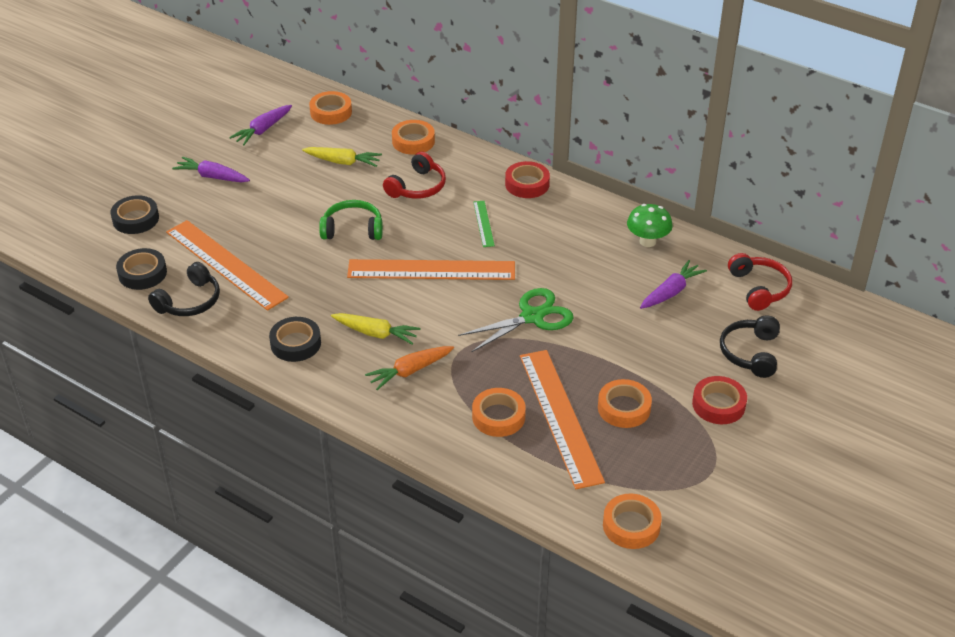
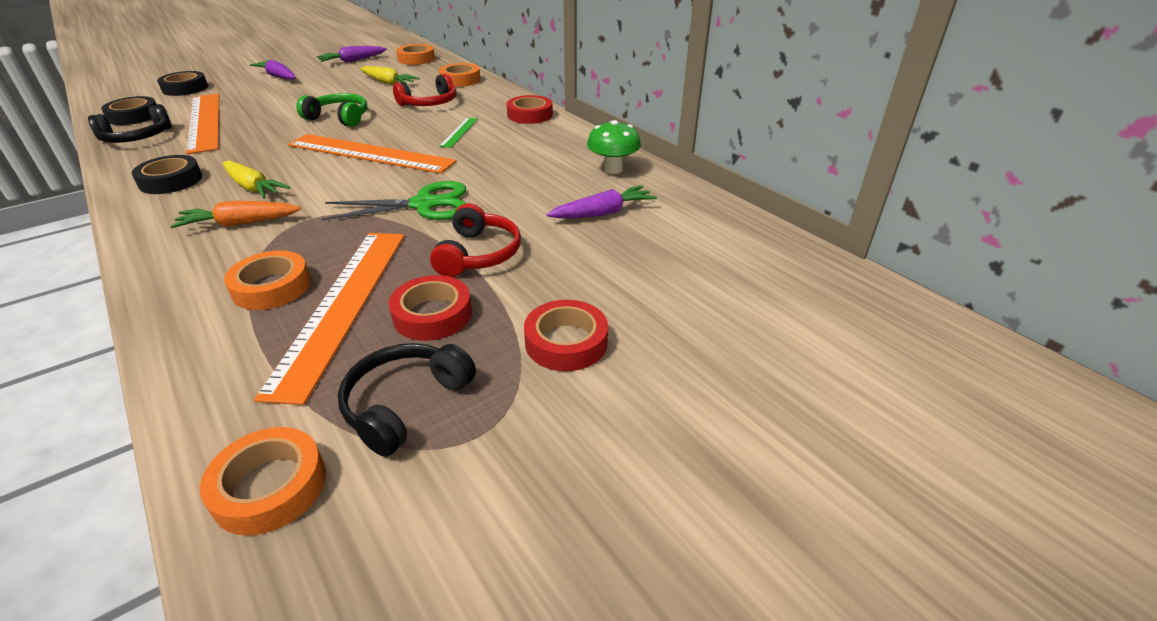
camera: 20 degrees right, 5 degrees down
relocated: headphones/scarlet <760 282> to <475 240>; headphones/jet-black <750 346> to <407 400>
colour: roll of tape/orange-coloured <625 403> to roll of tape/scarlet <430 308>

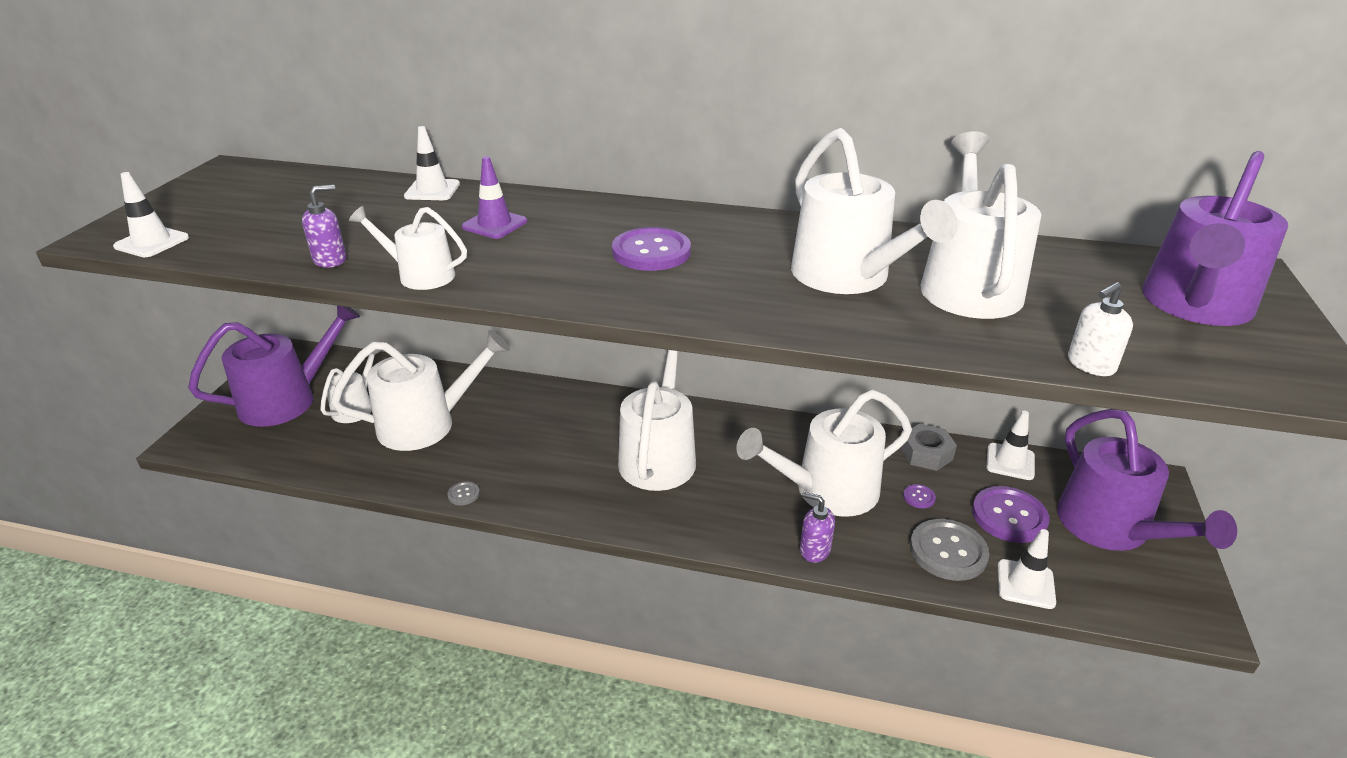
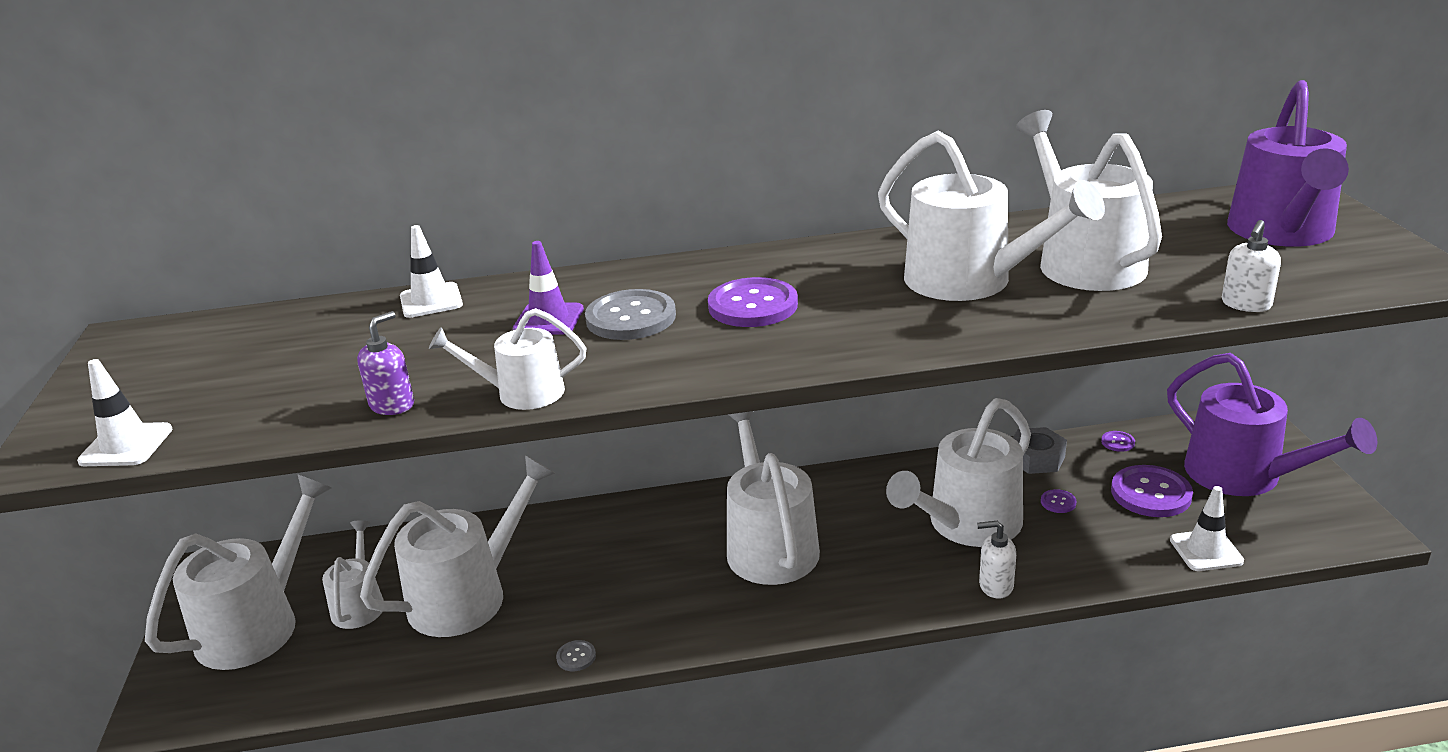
camera: 20 degrees left, 5 degrees down
relocated: shirt button/gray <949 550> to <630 314>
exchanged: traffic cone/white <1010 445> to shirt button/royal purple <1118 441>
colour: watering can/royal purple <274 366> to watering can/white <238 572>; soap pump/royal purple <817 527> to soap pump/white <996 559>

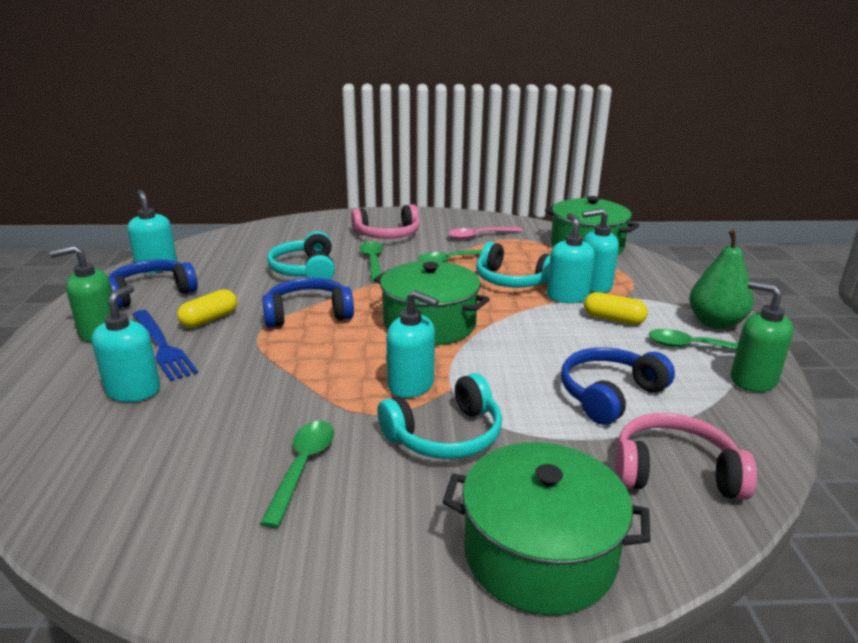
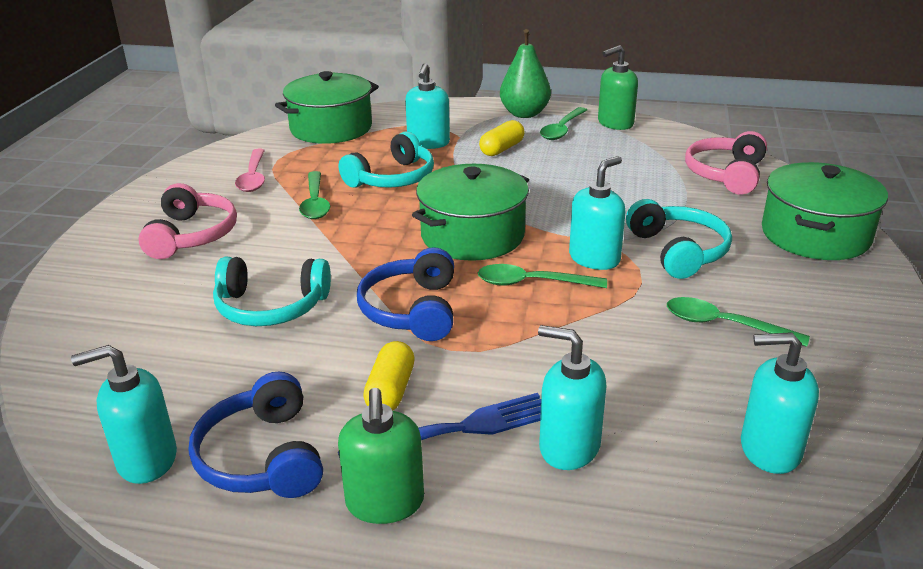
camera: 75 degrees left, 5 degrees up
missing: headphones/royal blue <618 386>
relocated: soap pump/turquoise <571 258> to <780 403>; tablespoon/emerald <371 262> to <542 276>
spun: capsule/bright yellow <207 308> = <389 376> 45 degrees clockwise

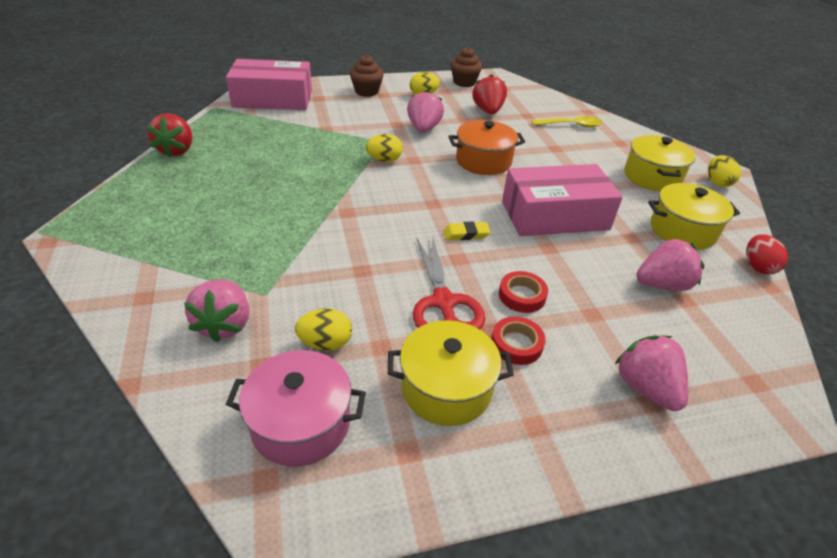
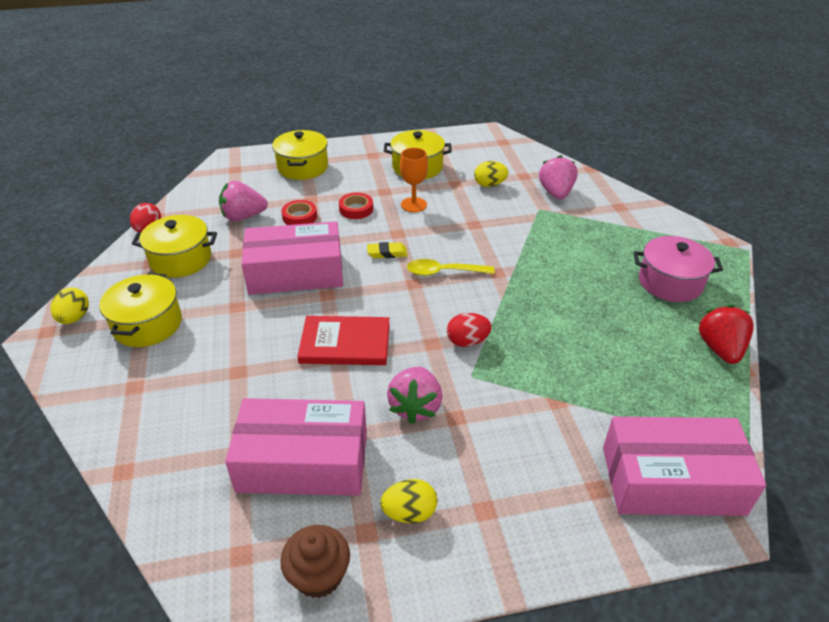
camera: 175 degrees left, 0 degrees up
missing: muffin/russet <367 76>
relocated: tablespoon/bright yellow <567 122> to <451 267>; roll of tape/scarlet <519 340> to <299 212>; pot/rose-pink <296 408> to <678 269>
exchanged: toy strawberry/scarlet <489 94> to parcel/rose-pink <296 447>; pot/orange-coloured <487 147> to book/scarlet <343 340>; scissors/scarlet <449 282> to chalice/orange-coloured <414 180>; toy strawberry/rose-pink <651 373> to pot/bright yellow <300 155>
colour: egg shape/bright yellow <384 148> to egg shape/scarlet <469 330>

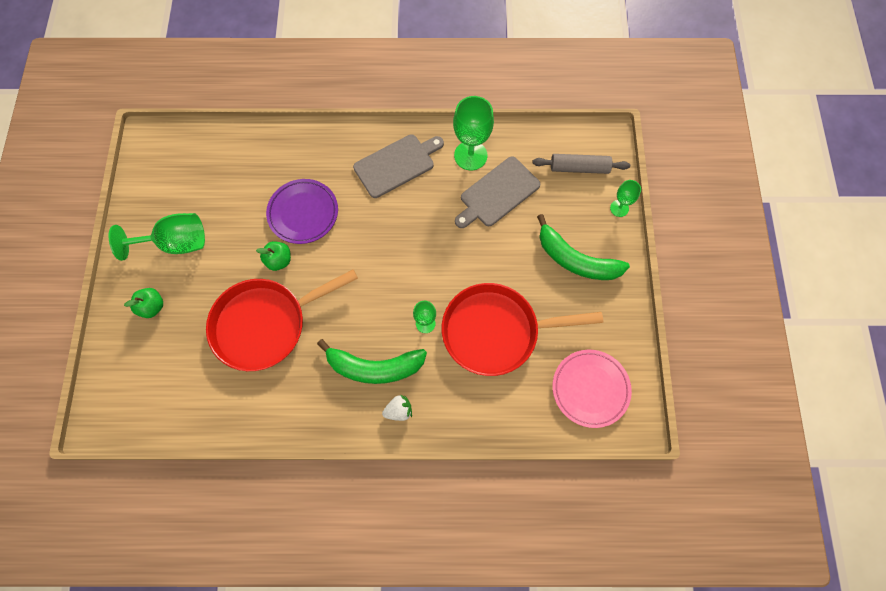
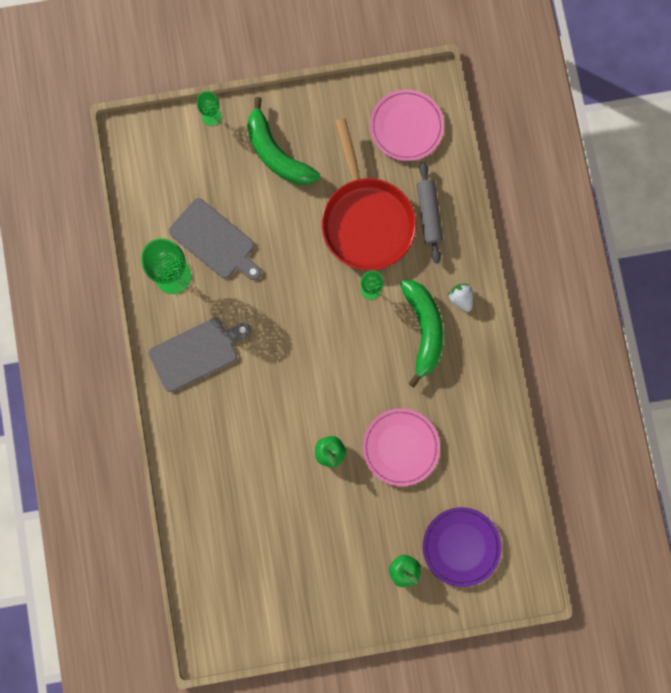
camera: 100 degrees left, 10 degrees up
missing: chalice/emerald <157 237>
relocated: pastry roller/gray <581 164> to <430 213>; flat dish/royal purple <302 211> to <462 547>
exchanged: pan/scarlet <282 320> to flat dish/rose-pink <401 447>
spun: chopping board/gray <398 166> = <199 355> 105 degrees clockwise; banana fruit/emerald <583 247> = <283 141> 120 degrees clockwise

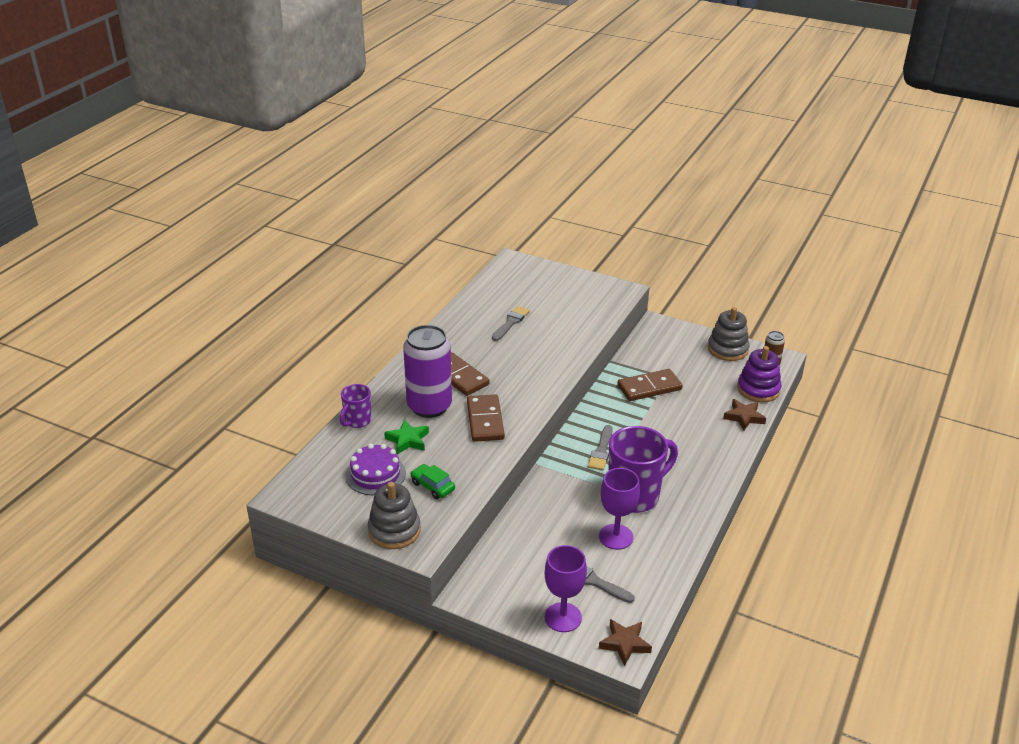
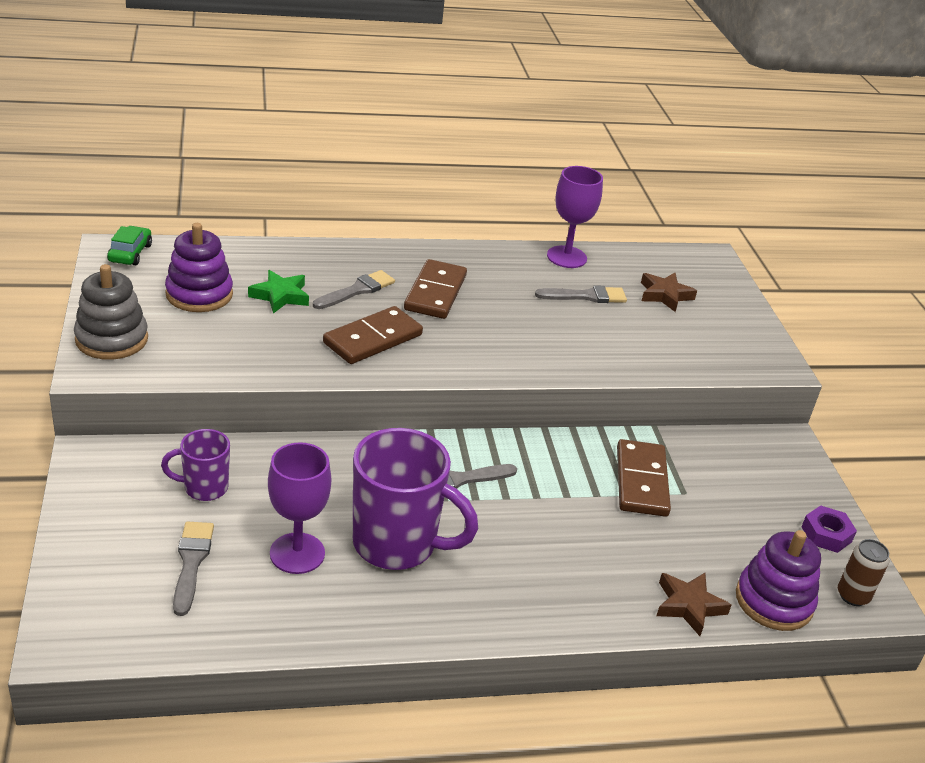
camera: 50 degrees right, 0 degrees up
relocated: mug/royal purple <355 406> to <195 465>; toy car/emerald <432 481> to <129 245>; chalice/royal purple <566 588> to <575 217>; star shape/russet <625 642> to <669 292>
exchanged: stacking toy/gray <729 334> to hex nut/royal purple <829 529>; soda can/royal purple <427 371> to brush/gray <354 289>; gateau/royal purple <376 469> to stacking toy/royal purple <199 267>
spun: domino piece/russet <650 385> = <644 478> 60 degrees clockwise

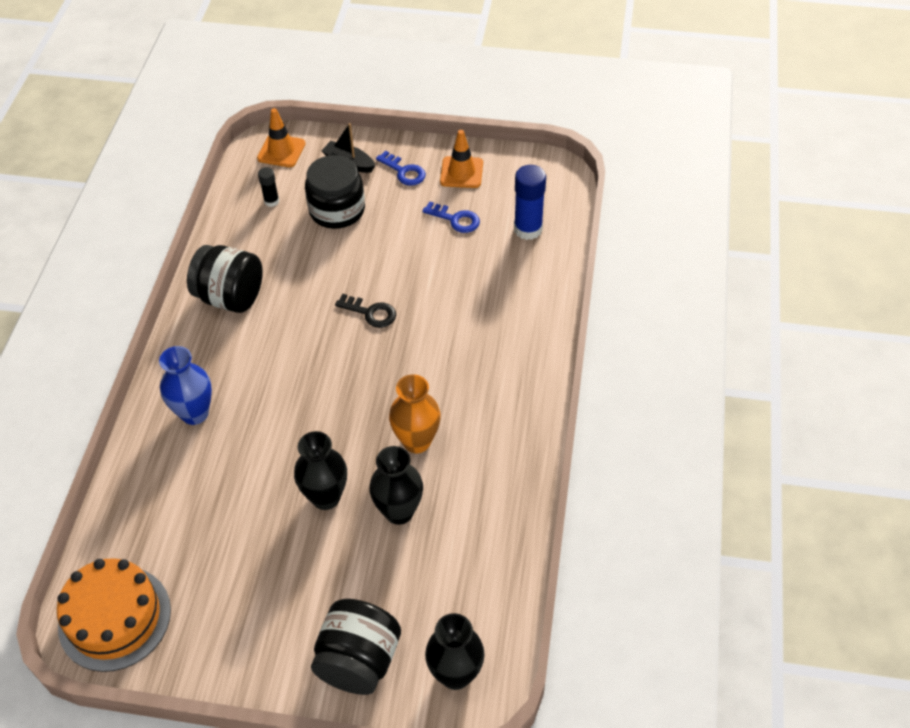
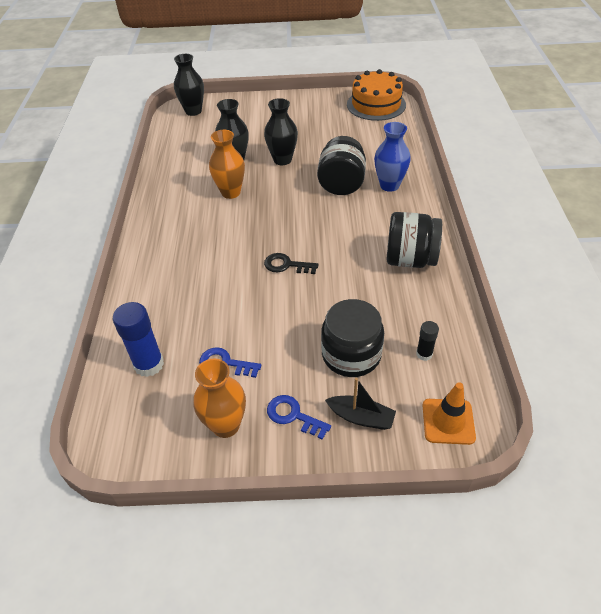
camera: 170 degrees right, 5 degrees down
relocated: preserve jar/jet-black <356 647> to <341 165>
exchanged: traffic cone/orange-coloured <461 159> to tall vase/orange-coloured <219 398>

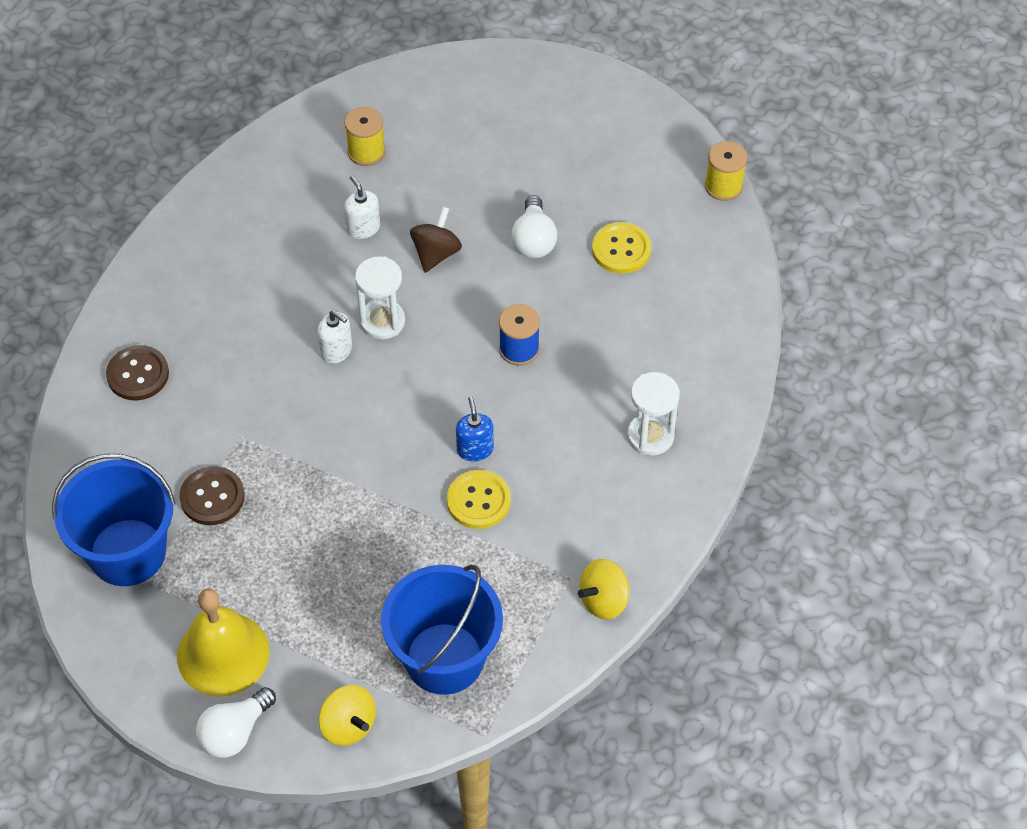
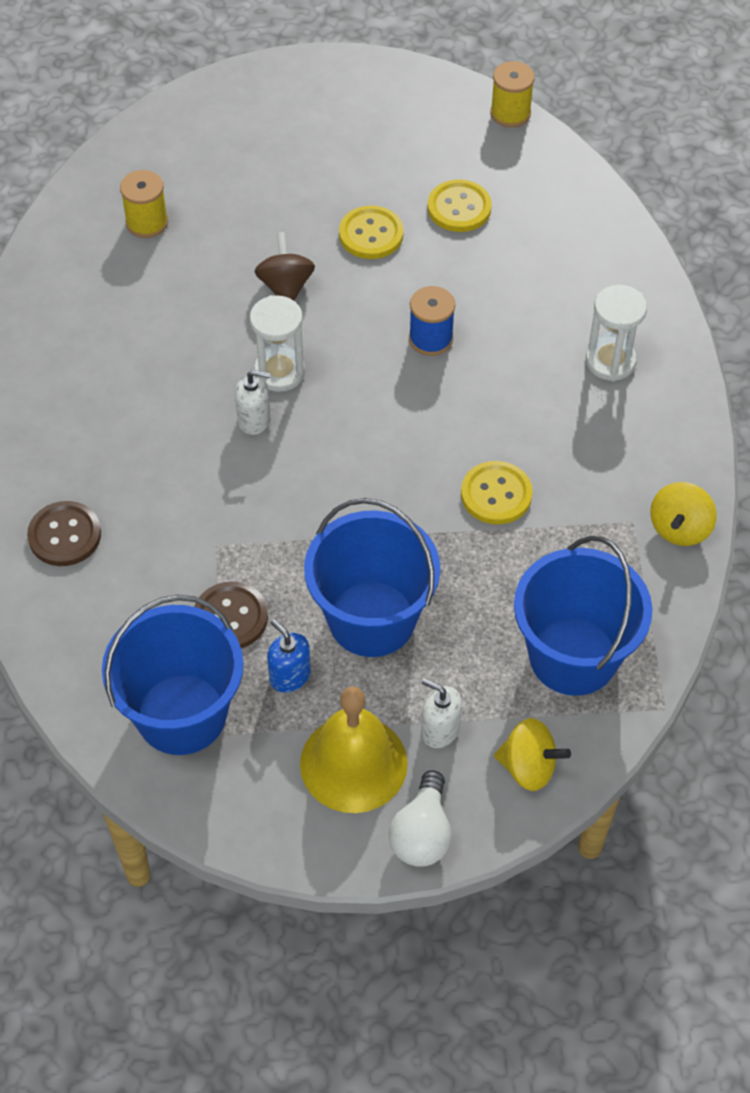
camera: 30 degrees left, 0 degrees up
appeared: pail/royal blue <372 577>
relocated: soap pump/white <362 207> to <441 713>; soap pump/royal blue <475 429> to <289 656>
exchanged: light bulb/white <534 226> to shirt button/bright yellow <371 232>

